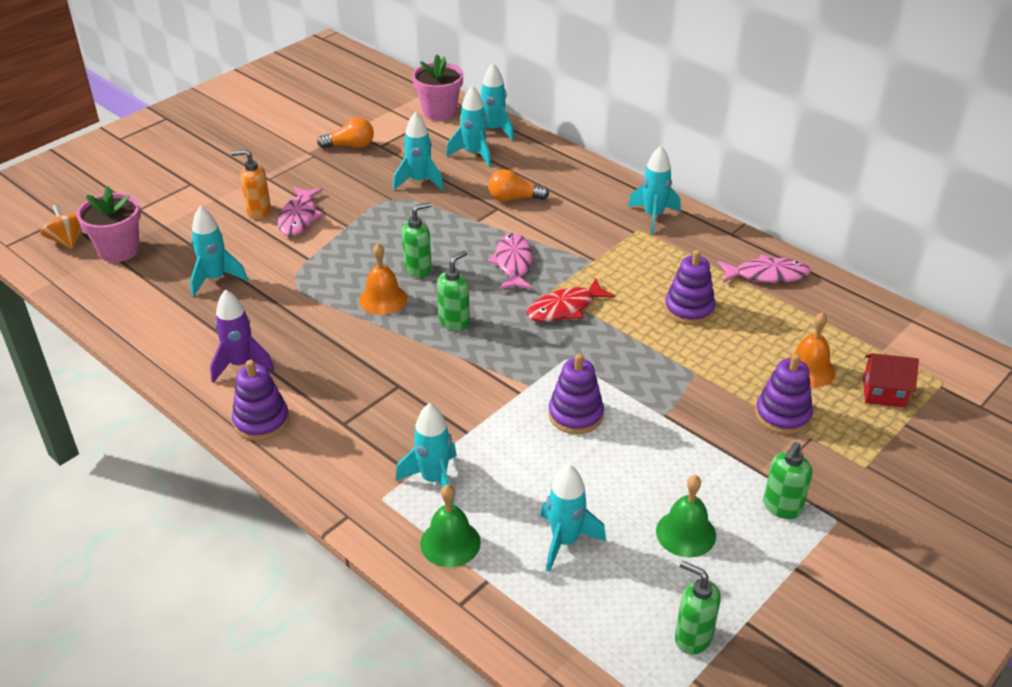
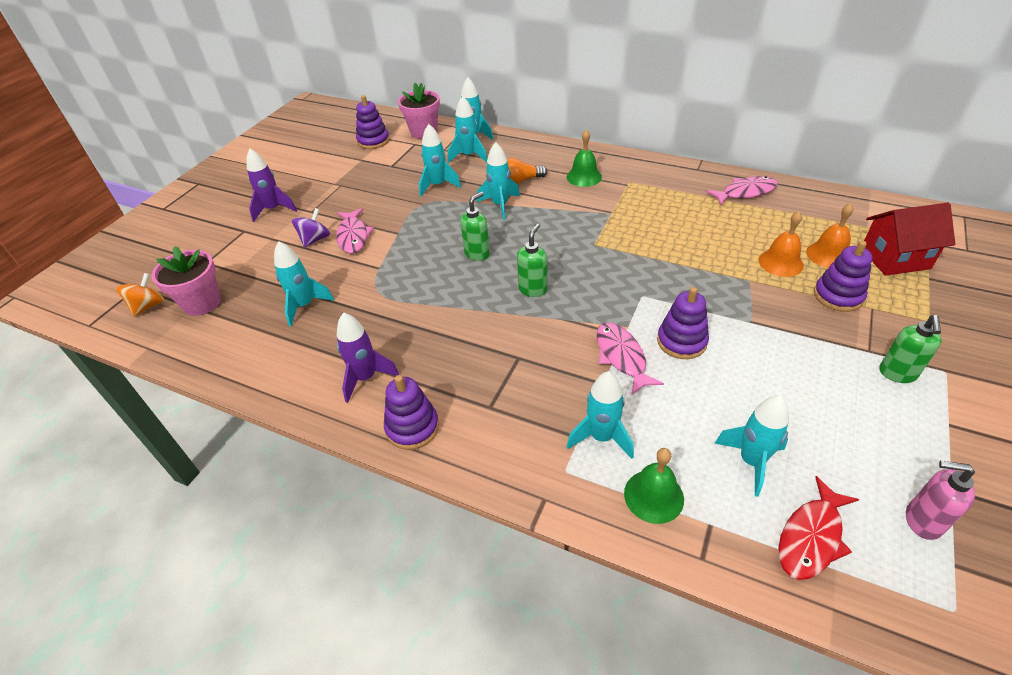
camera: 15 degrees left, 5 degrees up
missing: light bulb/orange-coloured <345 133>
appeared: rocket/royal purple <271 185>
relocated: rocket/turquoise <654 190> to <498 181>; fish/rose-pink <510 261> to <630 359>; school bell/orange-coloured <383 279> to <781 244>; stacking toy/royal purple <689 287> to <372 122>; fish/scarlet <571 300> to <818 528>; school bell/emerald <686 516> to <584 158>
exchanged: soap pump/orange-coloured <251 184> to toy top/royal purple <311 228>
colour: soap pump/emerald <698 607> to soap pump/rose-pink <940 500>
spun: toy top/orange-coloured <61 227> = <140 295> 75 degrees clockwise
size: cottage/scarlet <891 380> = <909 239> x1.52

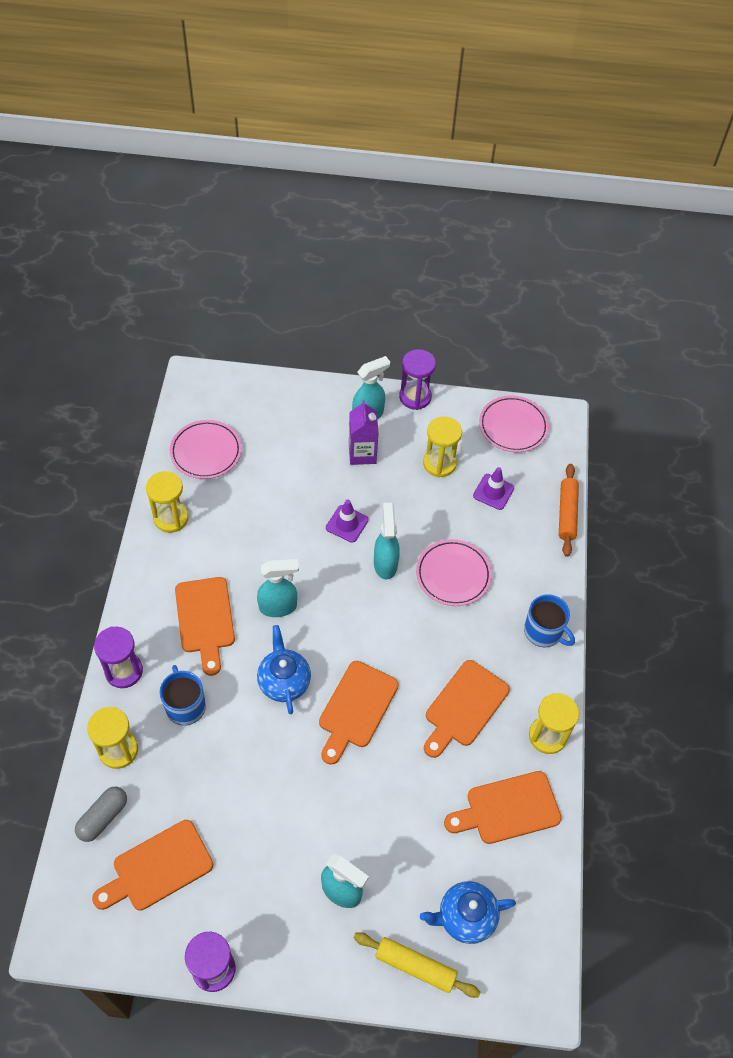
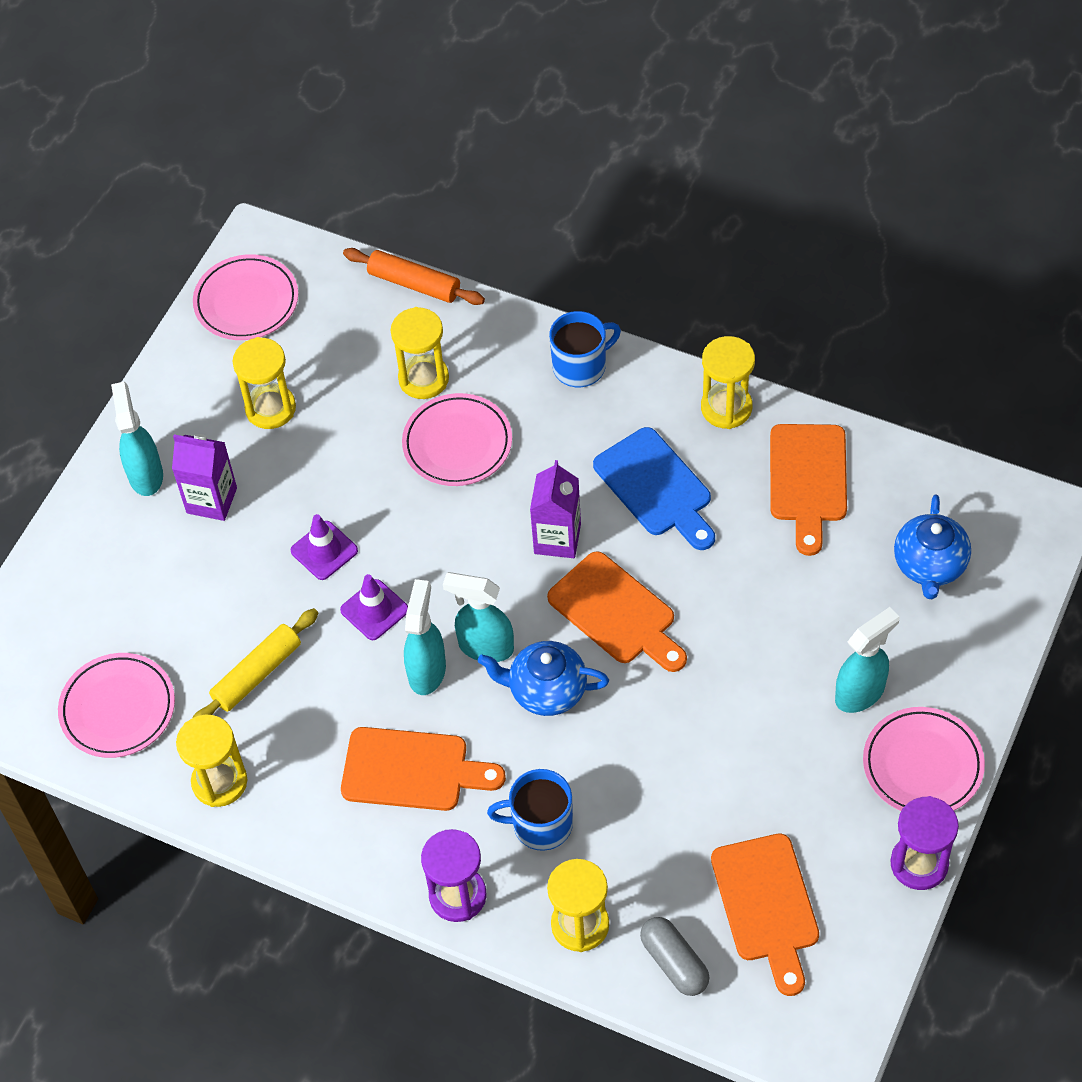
camera: 65 degrees left, 0 degrees up
missing: sand timer/royal purple <417 379>
appeared: sand timer/bright yellow <420 353>; juice carton/royal purple <555 509>; flat dish/rose-pink <924 759>
relocated: traffic cone/royal purple <493 488> to <374 607>; spray cleaner/turquoise <387 541> to <478 617>; pastry roller/bright yellow <417 965> to <255 663>
colour: chopping board/orange-coloured <467 709> to chopping board/royal blue <654 488>

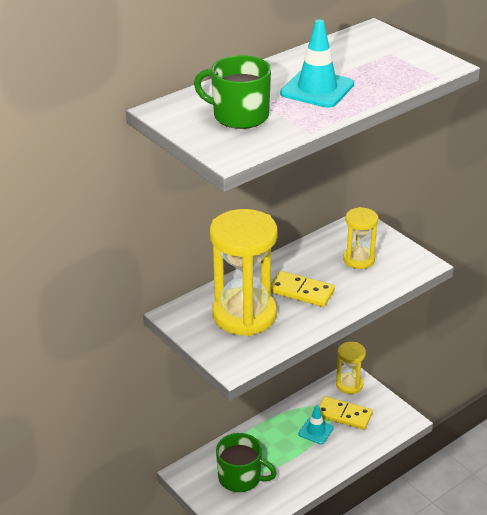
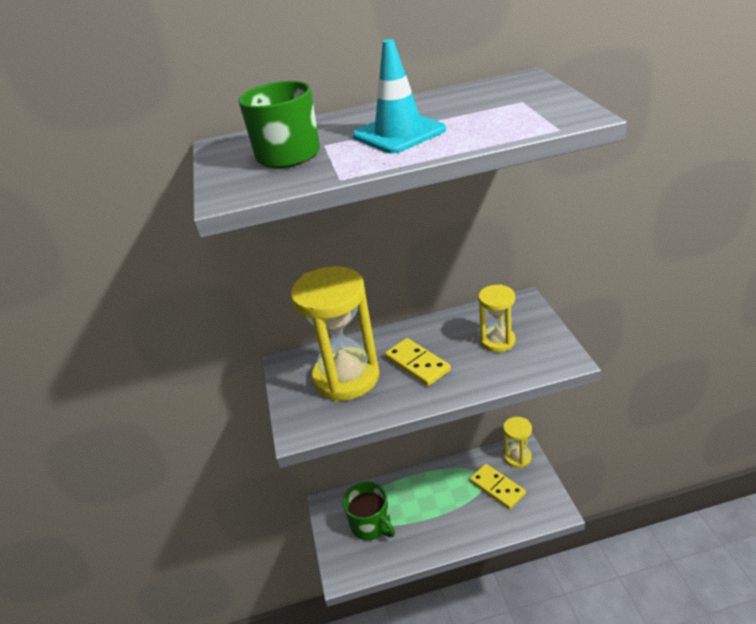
camera: 30 degrees right, 0 degrees up
missing: traffic cone/turquoise <316 424>

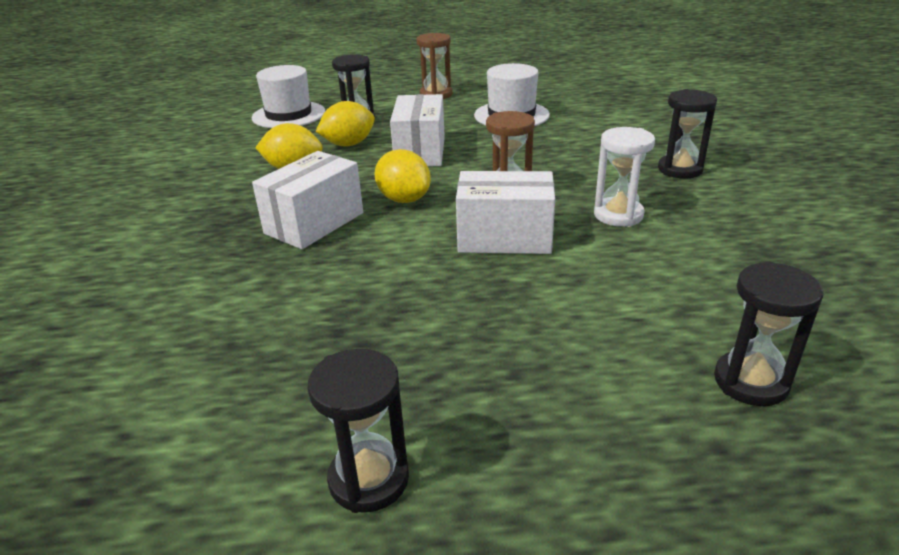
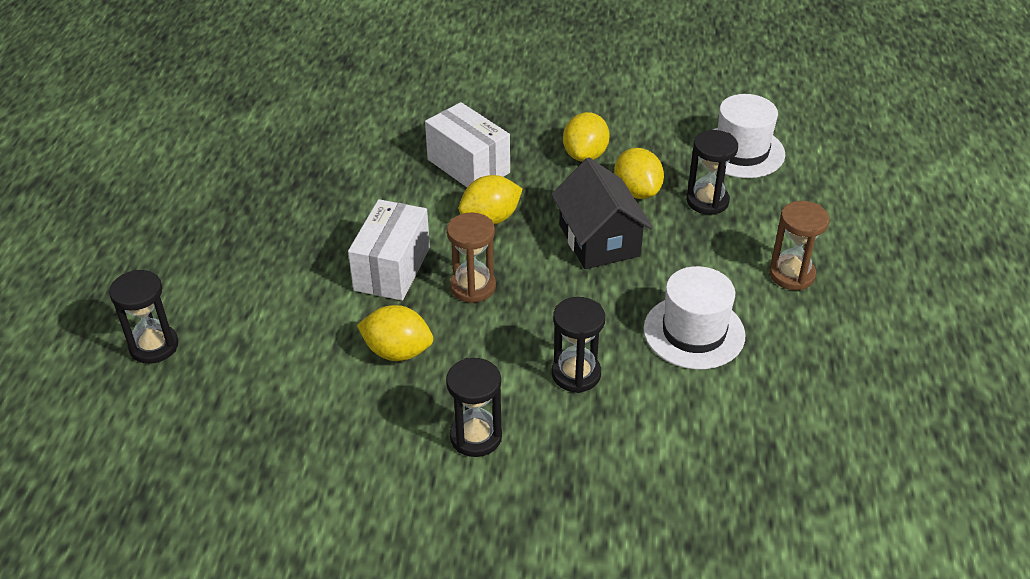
camera: 100 degrees right, 10 degrees up
relocated: sand timer/jet-black <358 431> to <578 345>
exchanged: parcel/white <417 130> to cottage/jet-black <602 213>; sand timer/white <624 177> to citrus fruit/bright yellow <395 333>

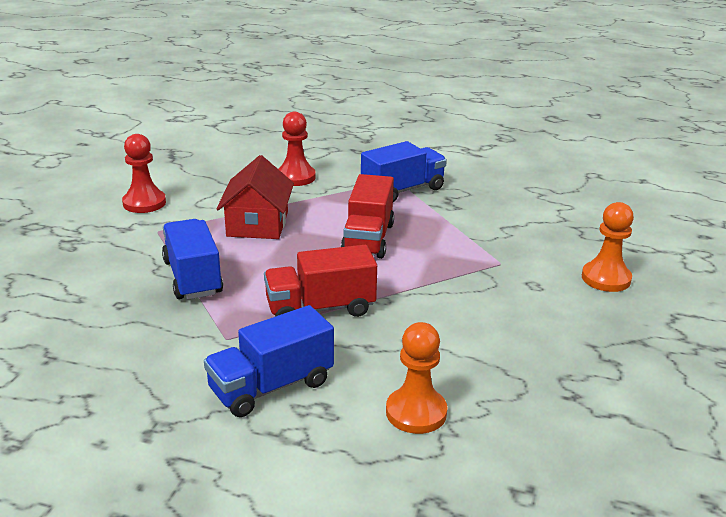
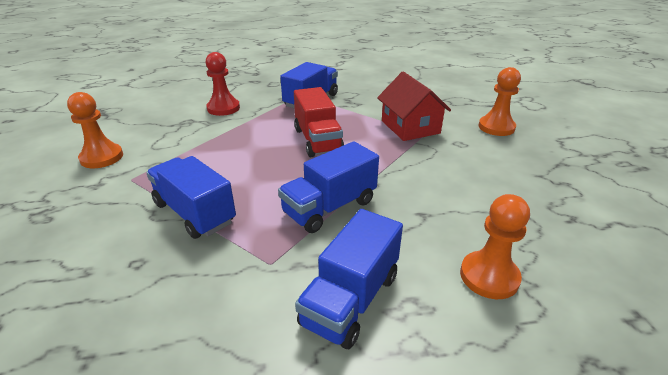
camera: 25 degrees left, 5 degrees up
relocated: cottage/scarlet <255 197> to <414 106>
colour: pawn/scarlet <144 173> to pawn/orange-coloured <95 130>; truck/scarlet <320 281> to truck/royal blue <328 187>

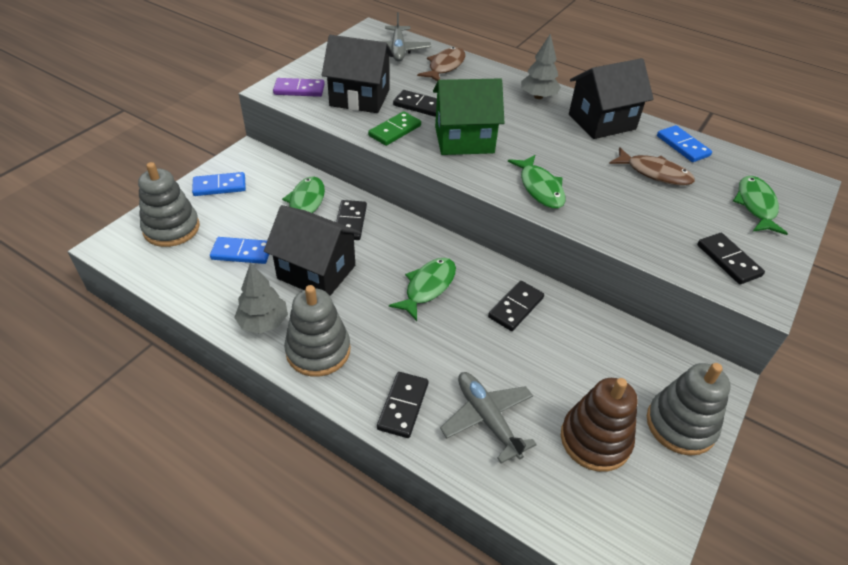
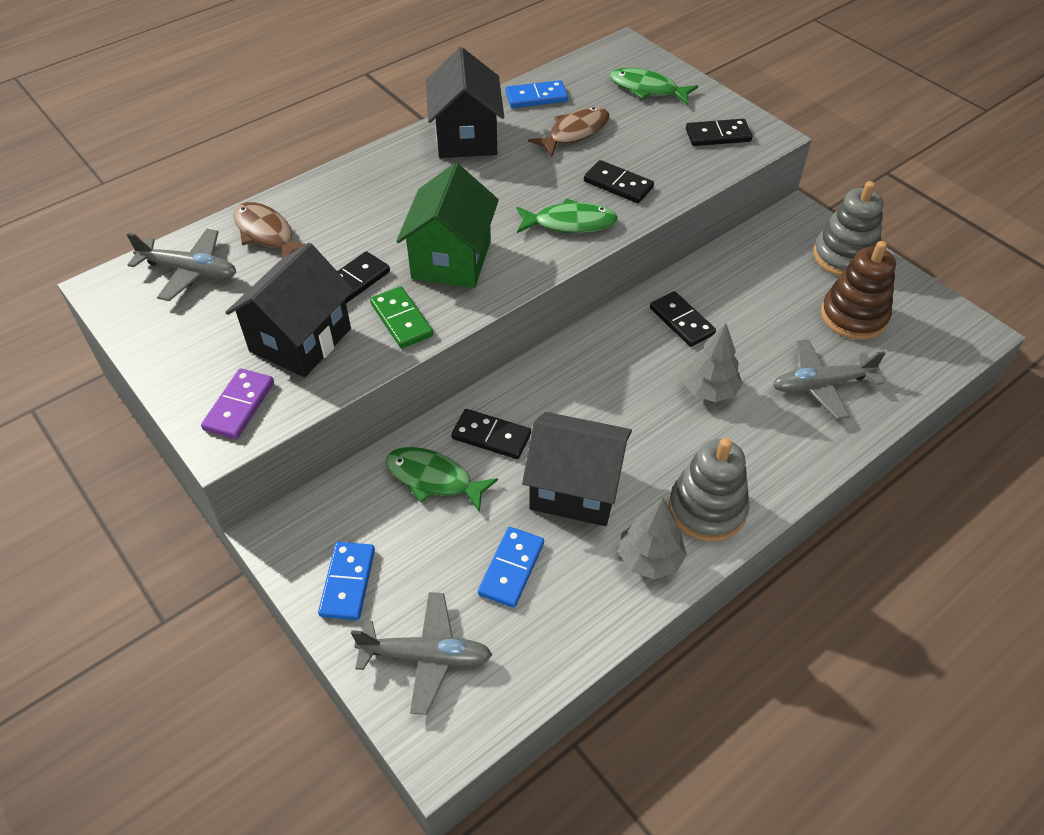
camera: 70 degrees left, 5 degrees up
missing: fish/emerald <422 289>
relocated: tree/gray <541 66> to <713 362>; domino piece/jet-black <402 405> to <619 181>
exchanged: stacking toy/gray <169 204> to plane/gray <421 653>
spun: cottage/jet-black <312 250> = <577 469> 60 degrees clockwise

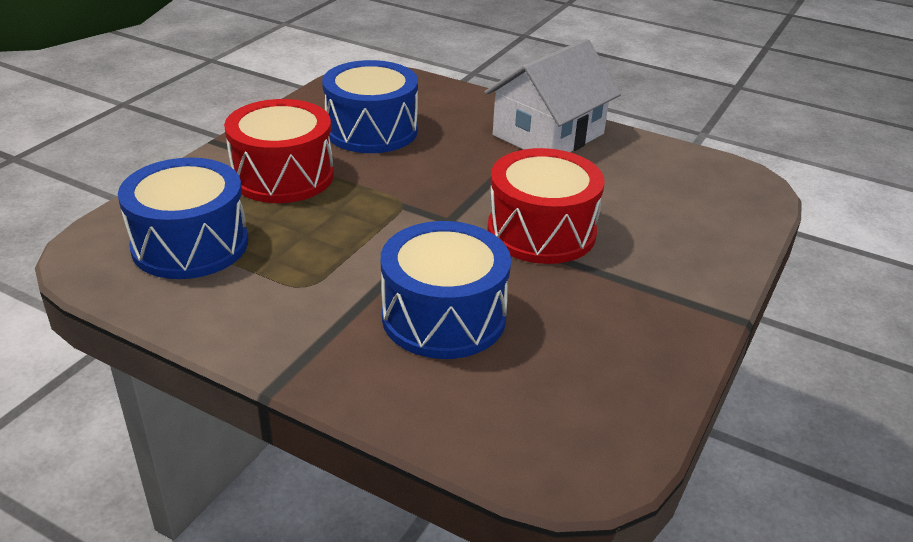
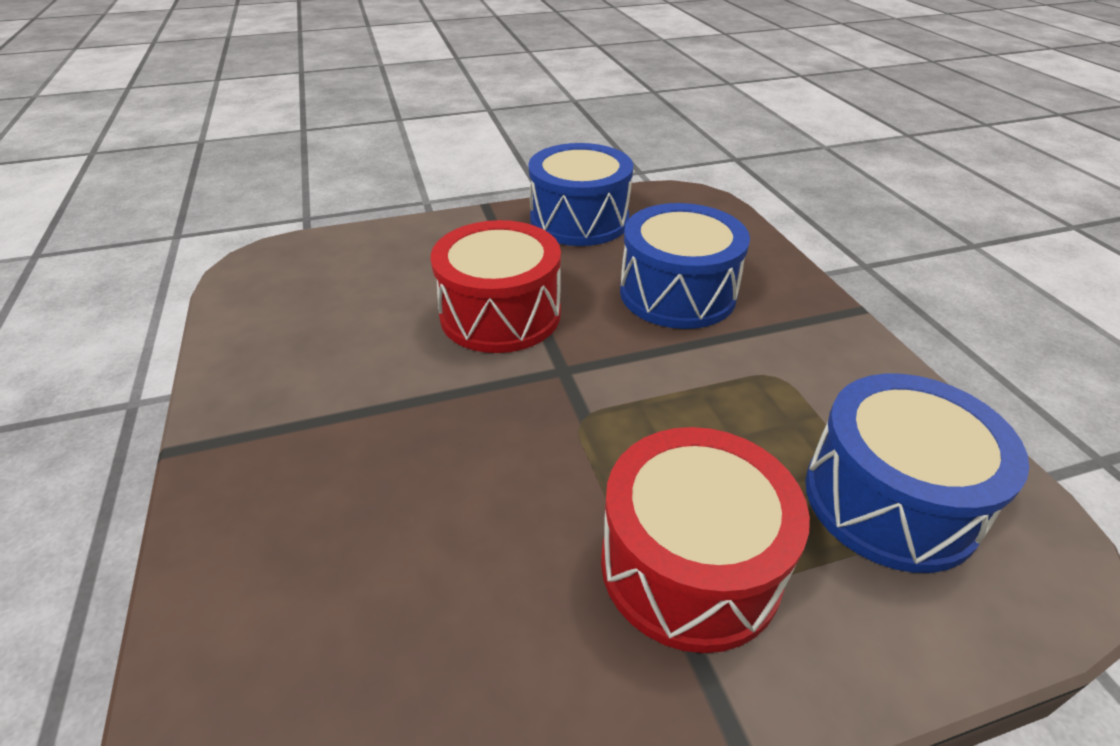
camera: 135 degrees left, 5 degrees up
missing: cottage/white <553 95>
relocated: drum/royal blue <370 106> to <580 194>

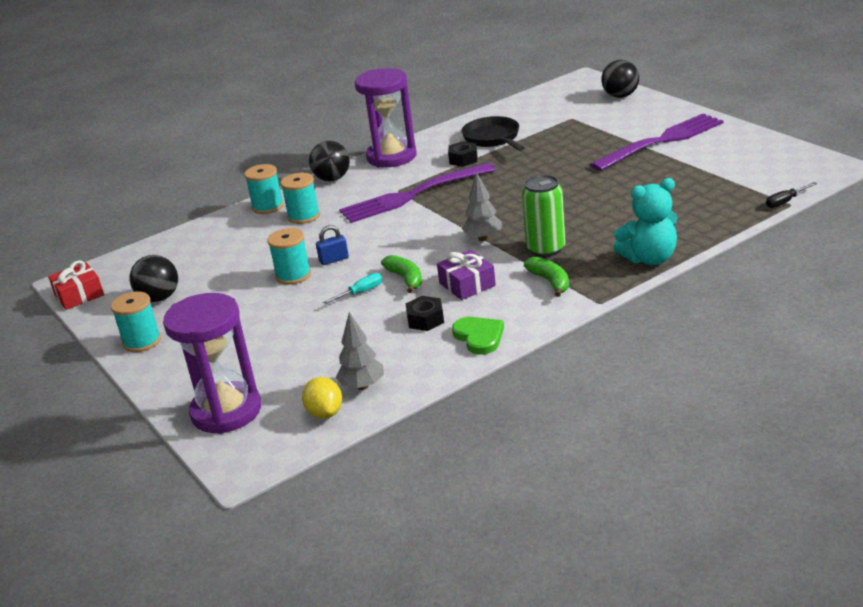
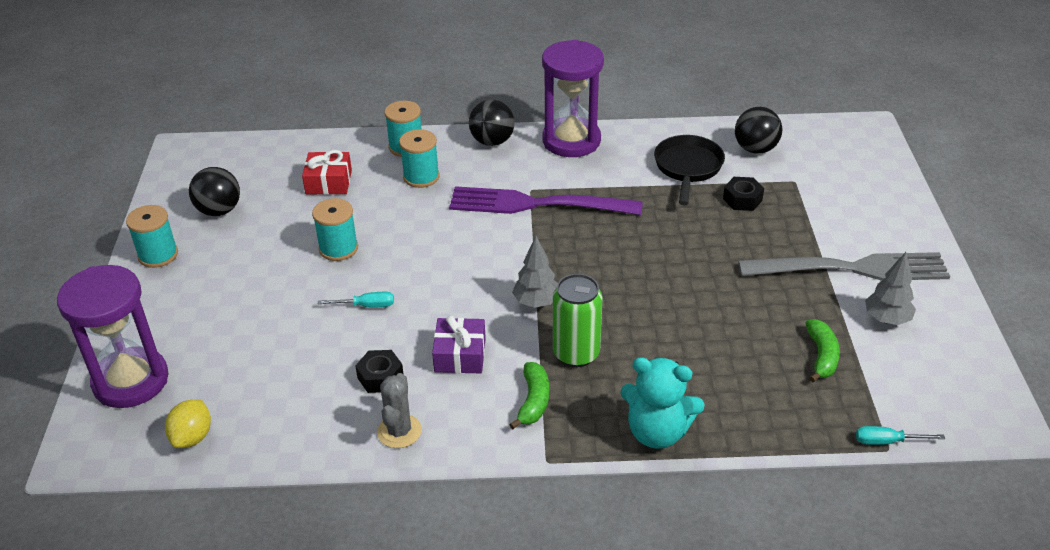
camera: 30 degrees right, 10 degrees up
missing: small lock/royal blue <332 245>
relocated: sphere/jet-black <620 79> to <758 130>; hex nut/jet-black <462 154> to <743 194>; banana fruit/emerald <401 274> to <823 350>; present/scarlet <76 285> to <327 172>; tree/gray <360 351> to <890 288>
exchanged: heart shape/emerald <478 336> to saguaro cactus/gray <399 410>
colour: table fork/royal purple <657 142> to table fork/gray <844 266>; hand screwdriver/jet-black <791 195> to hand screwdriver/turquoise <900 435>

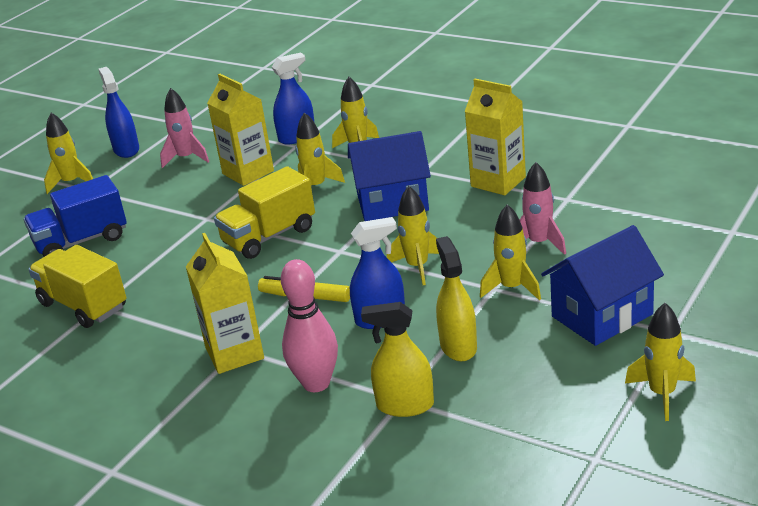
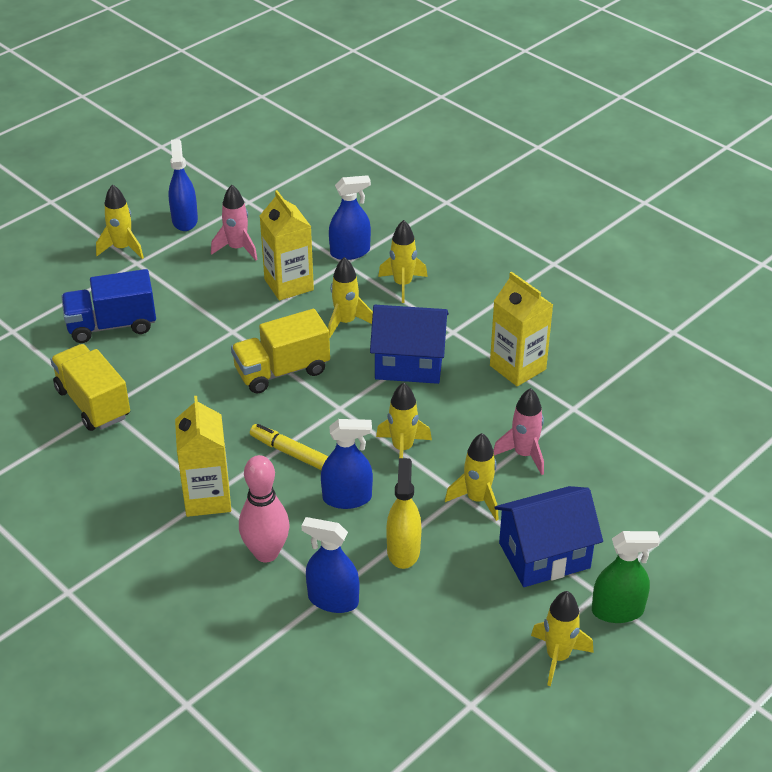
camera: 10 degrees right, 10 degrees up
appeared: spray cleaner/emerald <626 577>
colour: spray cleaner/bright yellow <397 359> to spray cleaner/royal blue <330 565>

